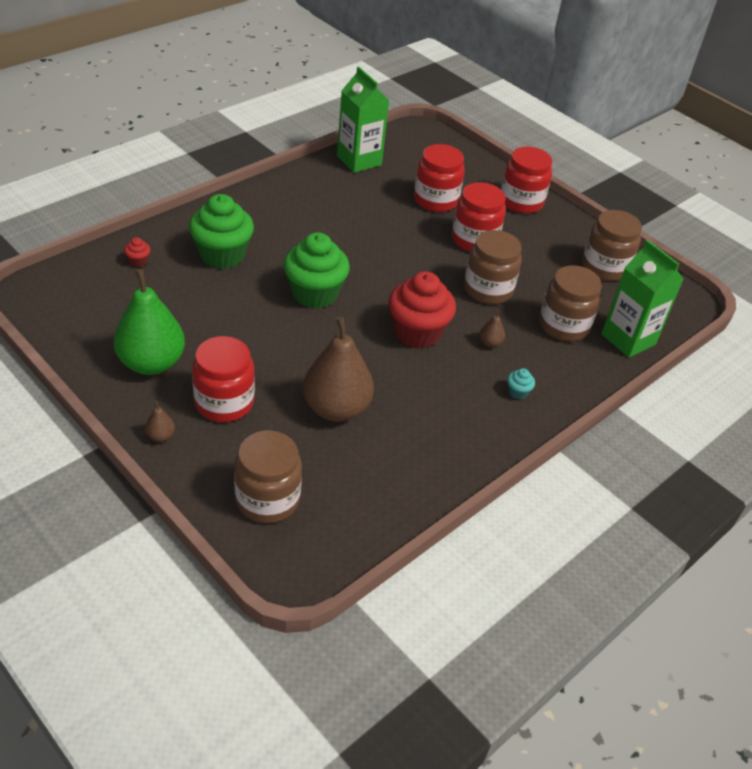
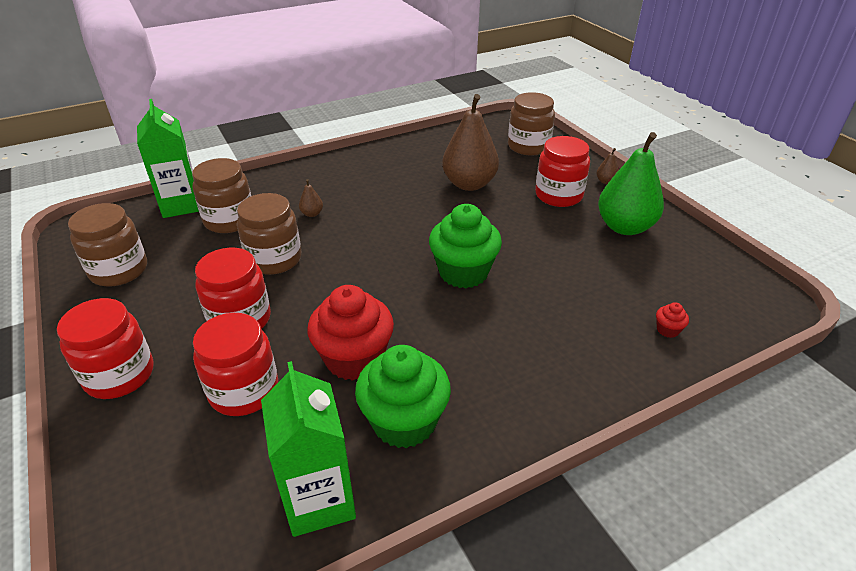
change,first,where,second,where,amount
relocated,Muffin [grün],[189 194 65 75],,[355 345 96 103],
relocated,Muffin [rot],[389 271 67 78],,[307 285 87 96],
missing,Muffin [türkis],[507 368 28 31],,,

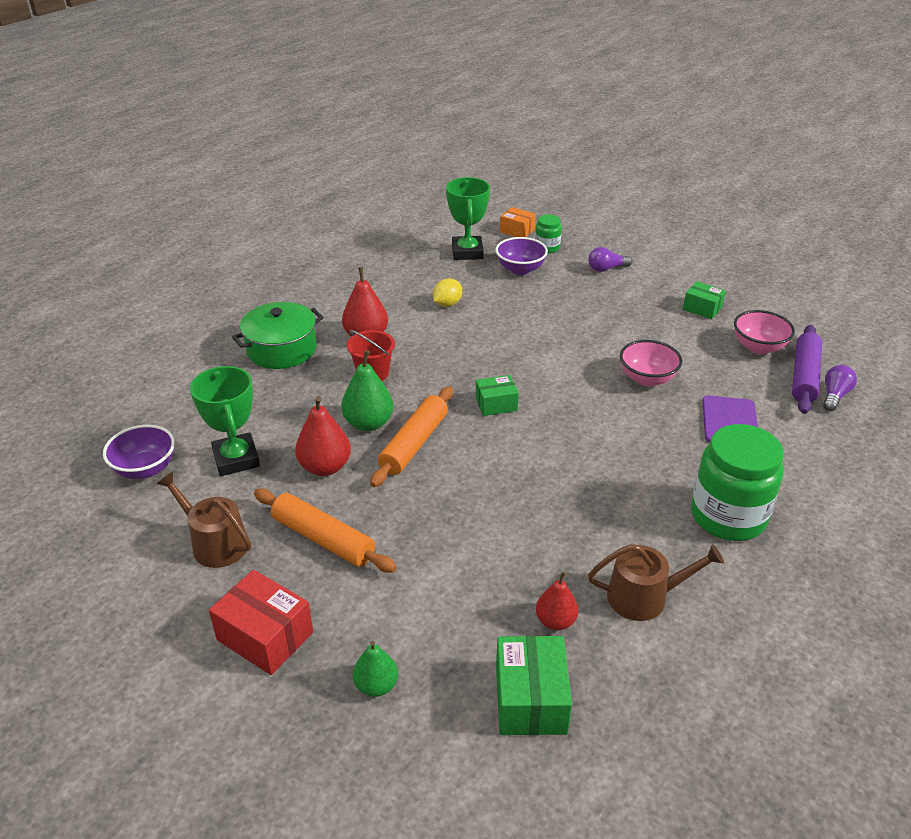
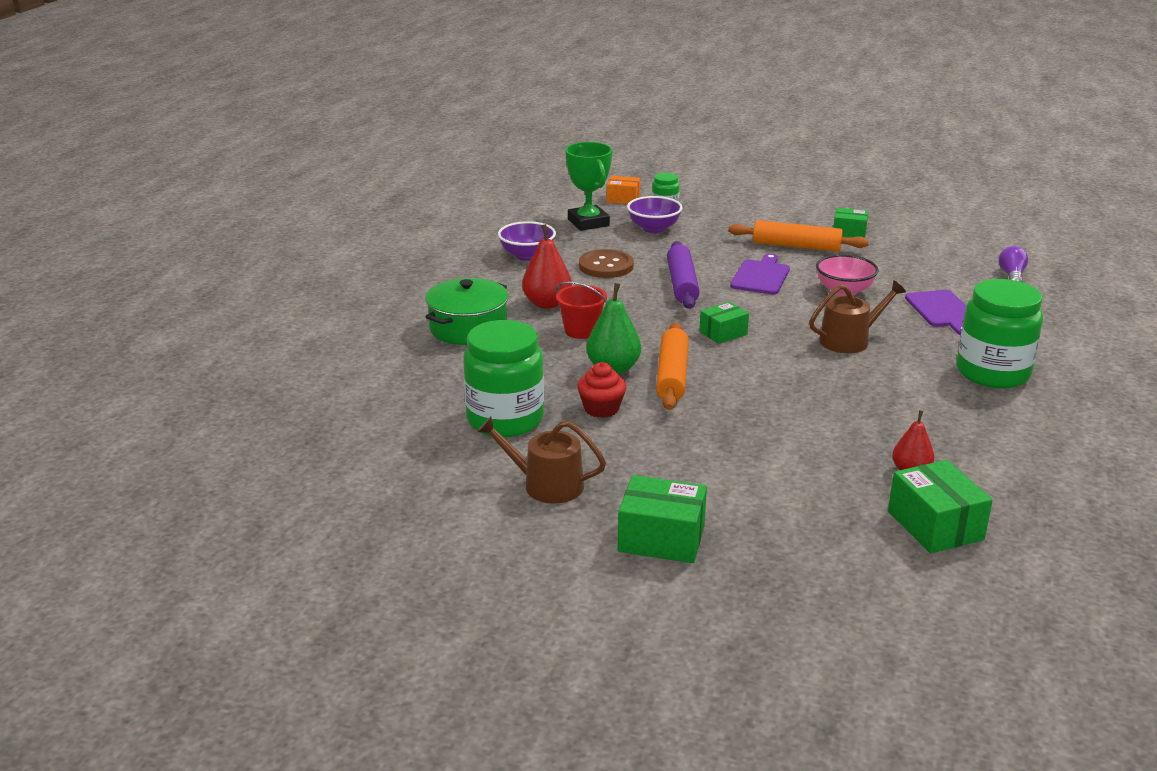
change,first,where,second,where,amount
relocated,Schüssel [lila],[103 425 72 54],,[498 221 58 40],
exchanged,Pokal [grün],[190 366 70 110],Einmachglas [grün],[463 320 81 117],
colour,Schachtel [rot],[209 570 104 105],Schachtel [grün],[618 475 89 88],
relocated,Nudelholz [orange],[254 489 143 84],,[728 220 141 32],
exchanged,Birne [rot],[295 396 56 80],Muffin [rot],[577 362 49 56],
missing,Birne [grün],[353 641 45 56],,,
exchanged,Zitrone [gelb],[433 278 29 29],Knopf [braun],[579 249 55 29],
missing,Glühbirne [lila],[588 247 44 25],,,
relocated,Gießkanne [braun],[588 544 136 77],,[809 280 97 73],
missing,Schüssel [rosa],[734 310 61 44],,,
relocated,Nudelholz [lila],[792 325 30 89],,[667 241 33 68],
appeared,,,Schneidebrett [lila],[730 253 60 42],

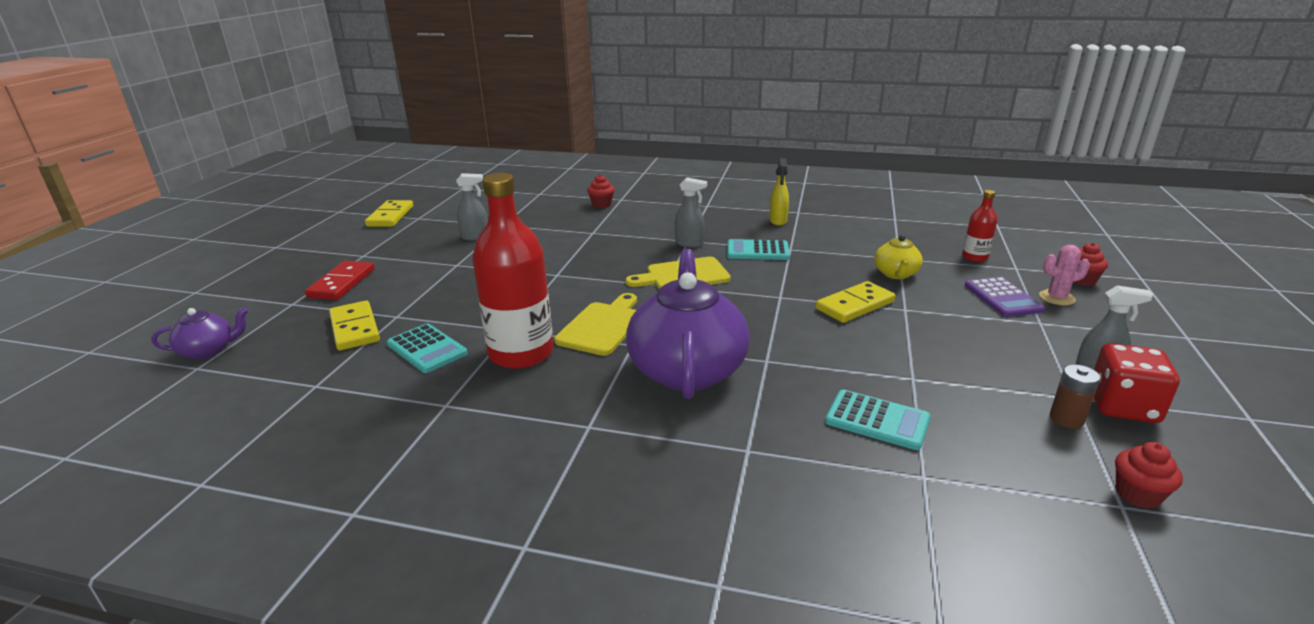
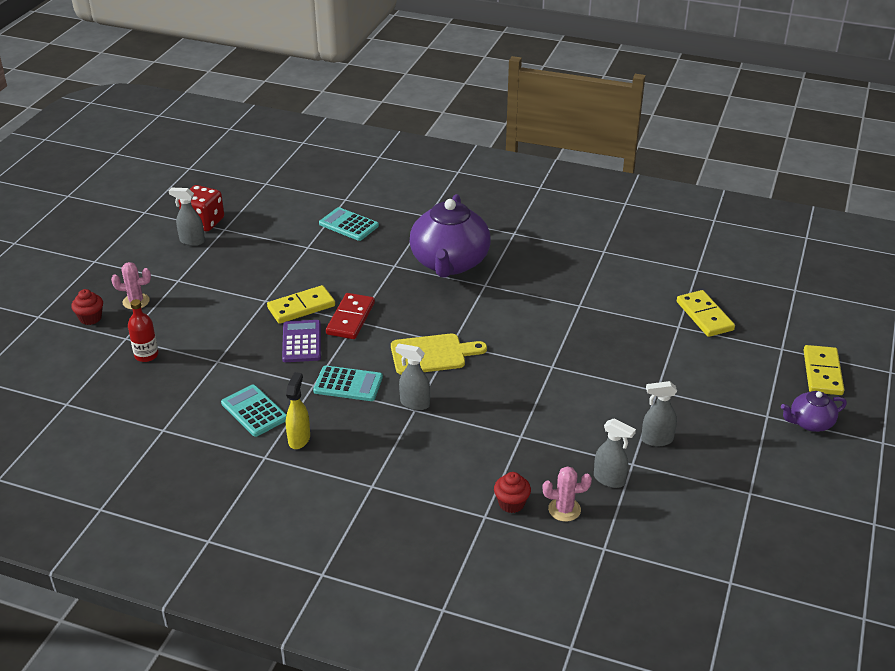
change,first,where,second,where,amount
relocated,Teekanne [lila],[151 307 98 52],,[781 391 66 41],
relocated,Dominostein [rot],[305 261 70 39],,[326 293 49 46],
relocated,Dominostein [gelb],[365 200 48 27],,[803 345 41 50],
relocated,Taschenrechner [türkis],[387 323 81 50],,[221 384 66 53],
missing,Flasche [rot],[472 173 81 196],,,
missing,Schneidebrett [gelb],[554 293 83 63],,,
missing,Teekanne [gelb],[874 235 49 44],,,
relocated,Taschenrechner [lila],[965 277 80 40],,[282 320 39 42],
missing,Batterie [braun],[1050 365 50 63],,,
missing,Muffin [rot],[1115 442 68 67],,,
appeared,,,Kaktus [rosa],[543 466 49 56],
appeared,,,Sprühflasche [grau],[594 418 42 70],

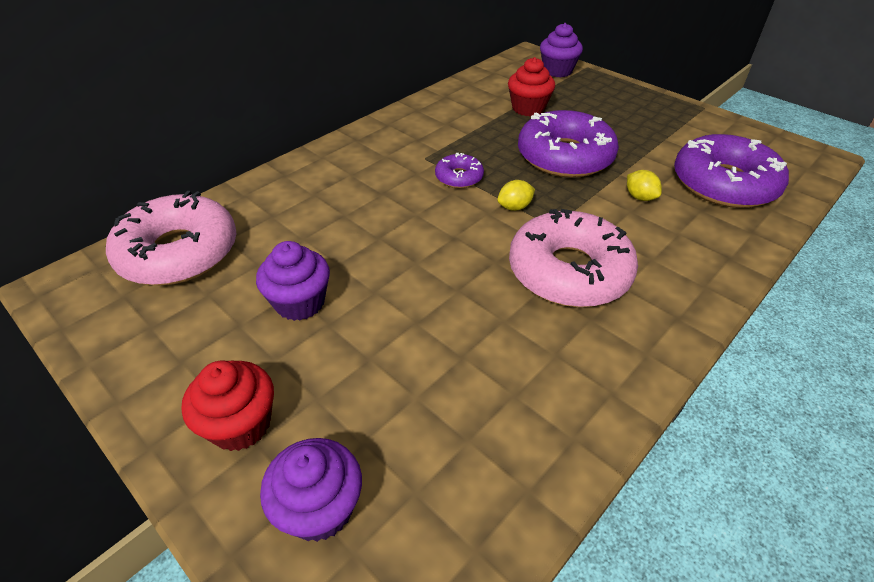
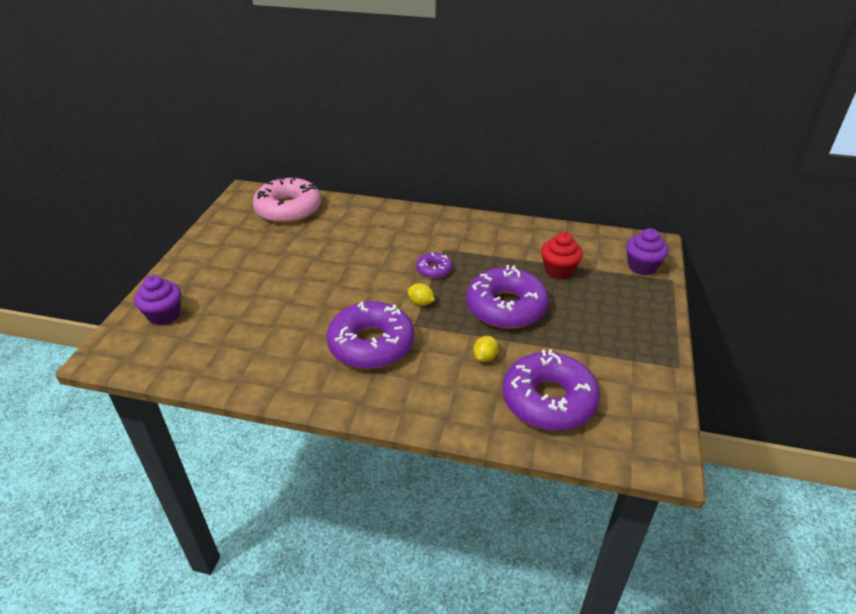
change,first,where,second,where,amount
missing,Muffin [rot],[181 360 93 91],,,
missing,Muffin [lila],[256 241 74 80],,,
colour,Donut [rosa],[509 209 129 98],Donut [lila],[327 301 87 68],

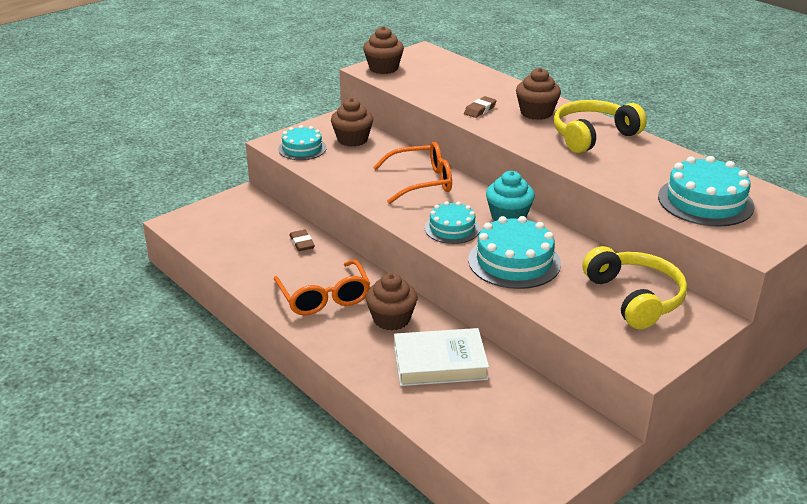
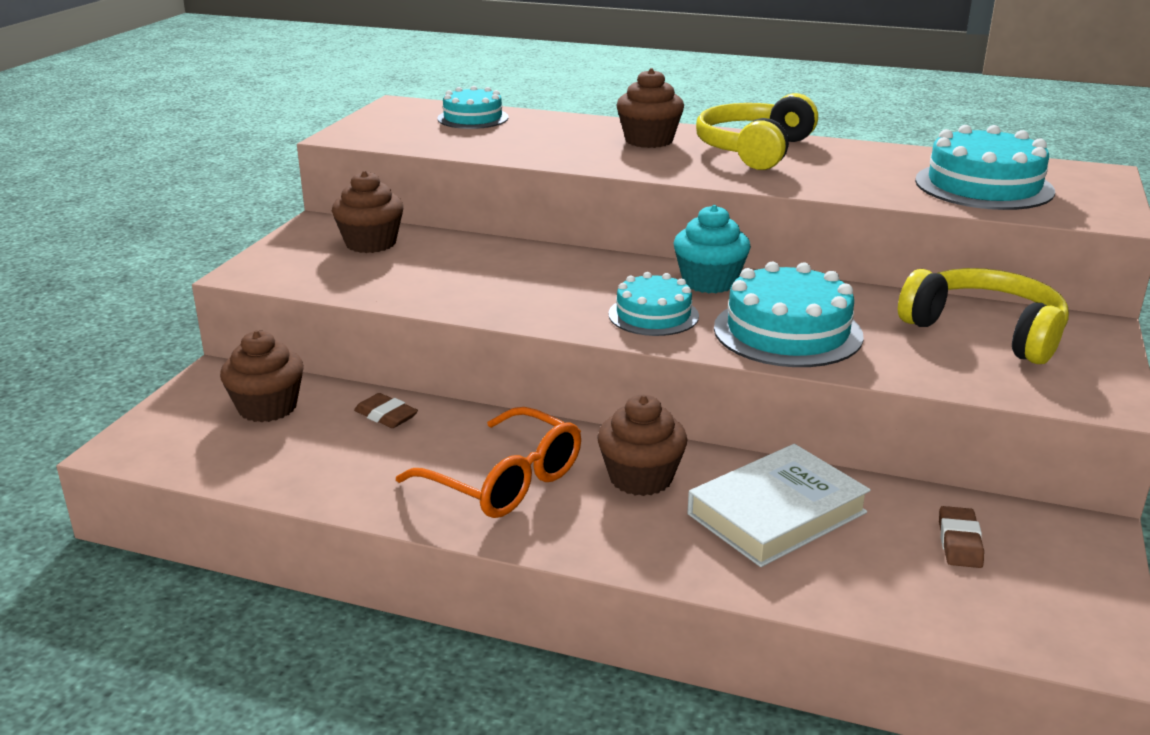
change,first,where,second,where,amount
relocated,Kuchen [türkis],[278 125 49 35],,[437 86 72 43],
relocated,Muffin [braun],[363 26 41 48],,[220 330 84 92],
missing,Brille [orange],[373 142 79 62],,,
relocated,Radiergummi [braun],[464 96 33 22],,[939 506 45 62],

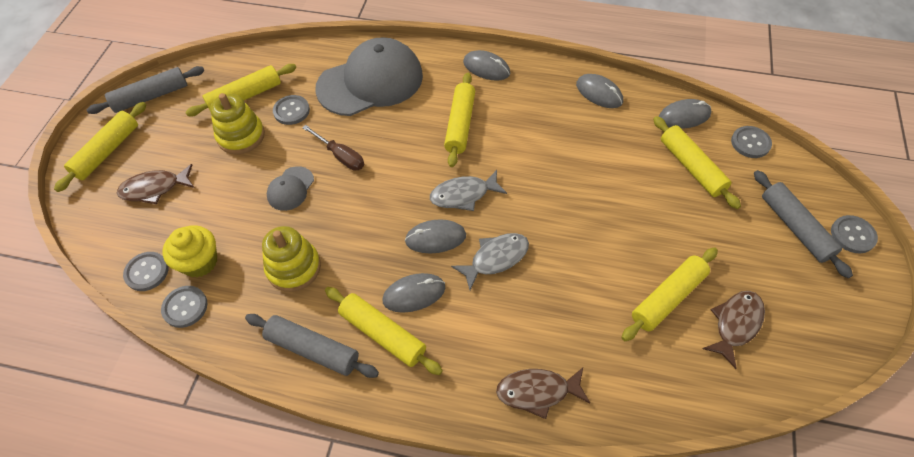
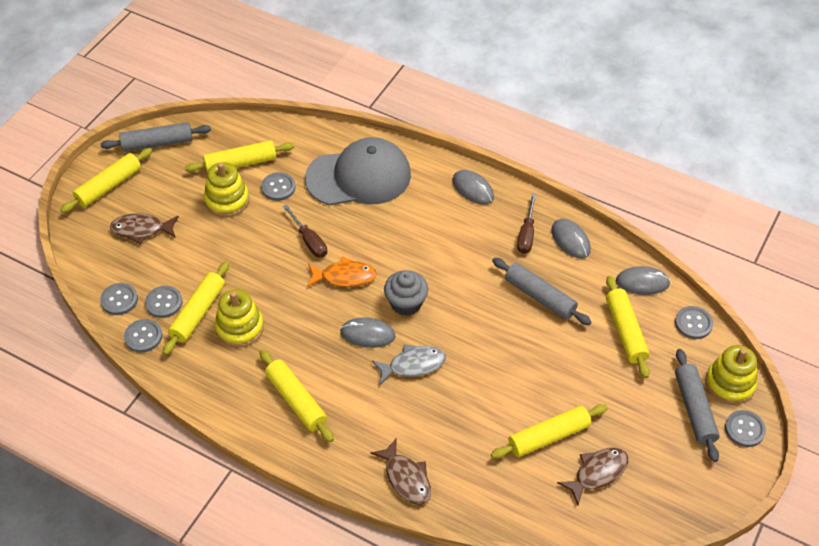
change,first,where,second,where,amount
exchanged,Muffin [gelb],[163 225 54 52],Knopf [grau],[145 286 38 32],
relocated,Nudelholz [grau],[245 314 134 64],,[492 258 99 67],
missing,Kappe [grau],[267 166 47 45],,,
missing,Computermaus [grau],[383 273 62 40],,,
exchanged,Fisch [grau],[430 170 77 41],Muffin [grau],[384 270 44 46],
relocated,Nudelholz [gelb],[444 73 31 94],,[163 261 66 94],
spun,Fisch [braun],[496 368 94 51],,[370 439 61 66],135 degrees counterclockwise
appeared,,,Fisch [orange],[307 256 70 31],
appeared,,,Schraubenzieher [braun],[517 194 19 60],
appeared,,,Stapelspielzeug [gelb],[705 345 52 60],

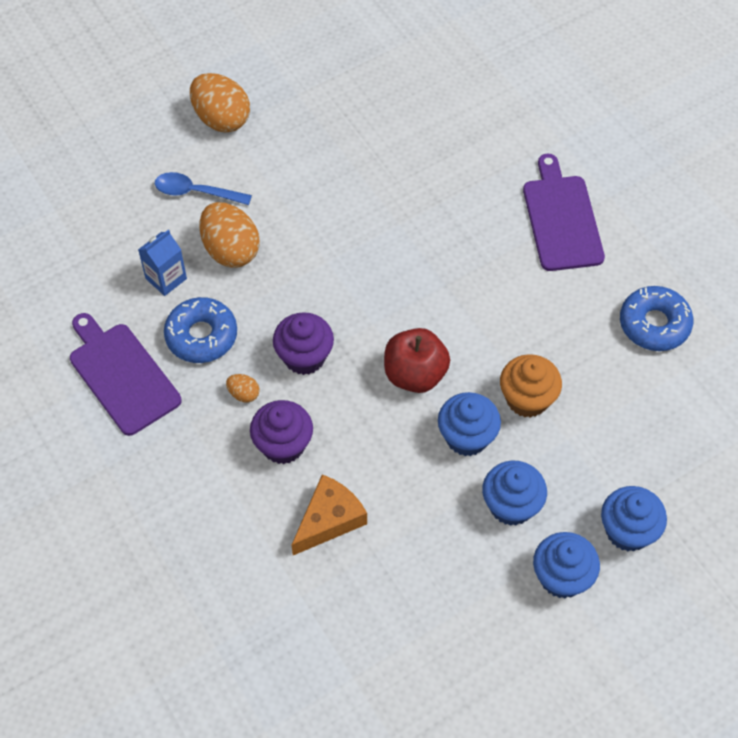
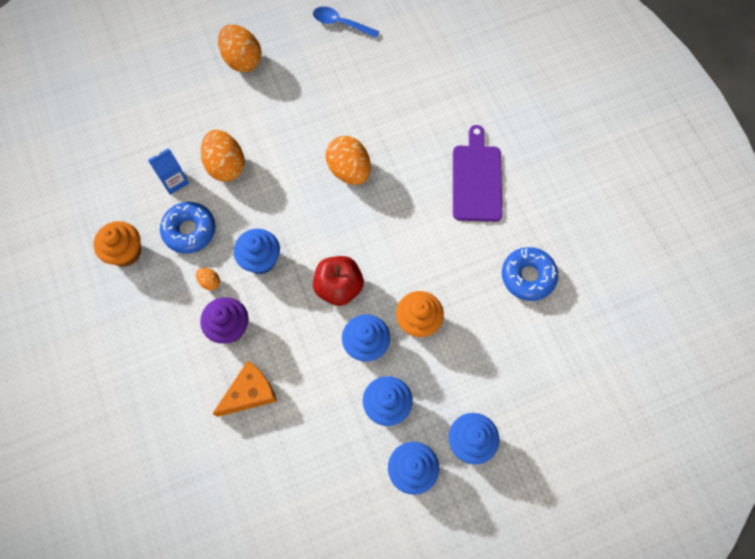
change,first,where,second,where,amount
exchanged,Schneidebrett [lila],[70 313 112 123],Muffin [orange],[94 221 47 46],
relocated,Löffel [blau],[155 172 97 33],,[313 6 66 32],
colour,Muffin [lila],[273 312 61 63],Muffin [blau],[234 229 46 45],
appeared,,,Ei [orange],[326 136 45 49],

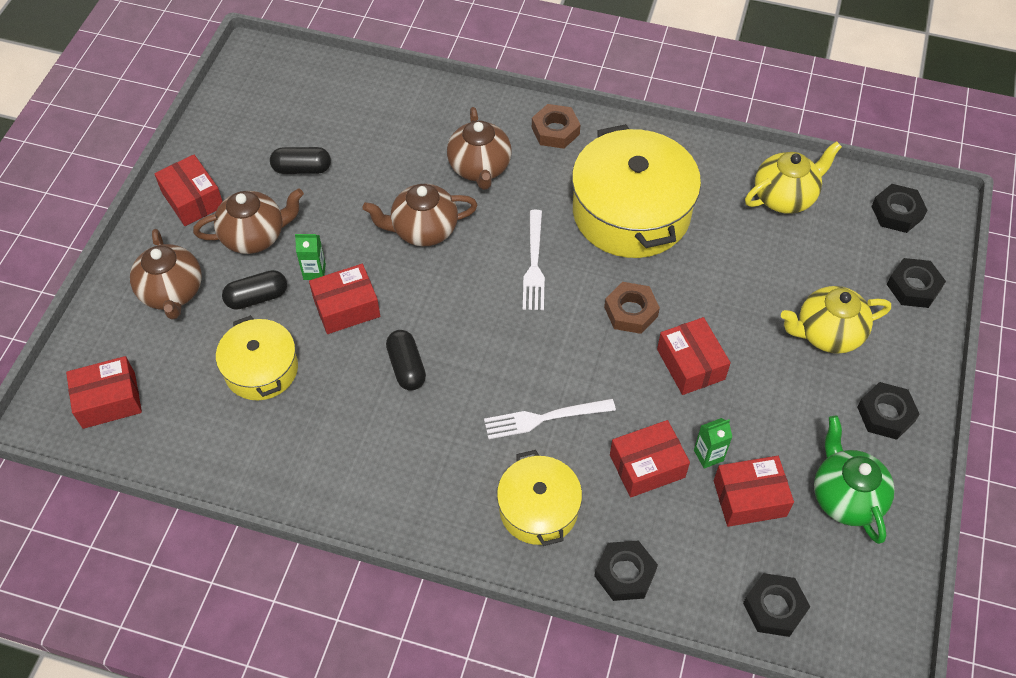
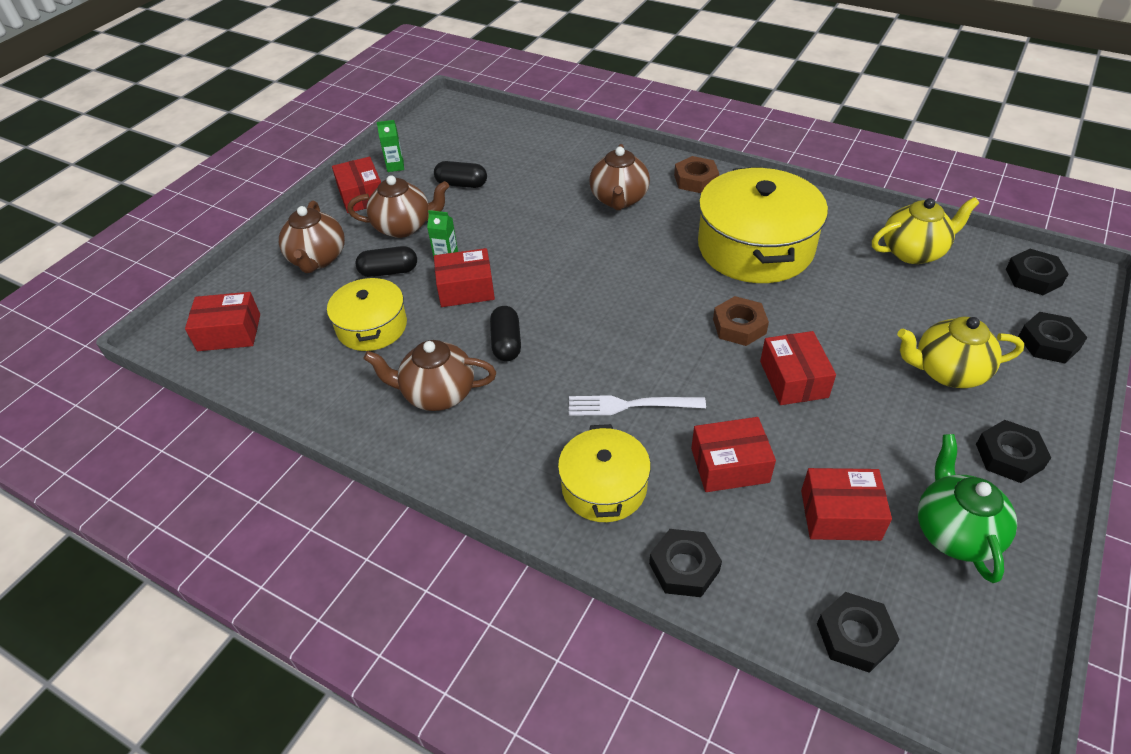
change,first,where,second,where,amount
relocated,Teekanne [braun],[362 184 116 63],,[363 340 133 71],
missing,Gabel [weiß],[523 210 22 100],,,
relocated,Getränkekarton [grün],[694 418 38 51],,[377 120 27 52],

